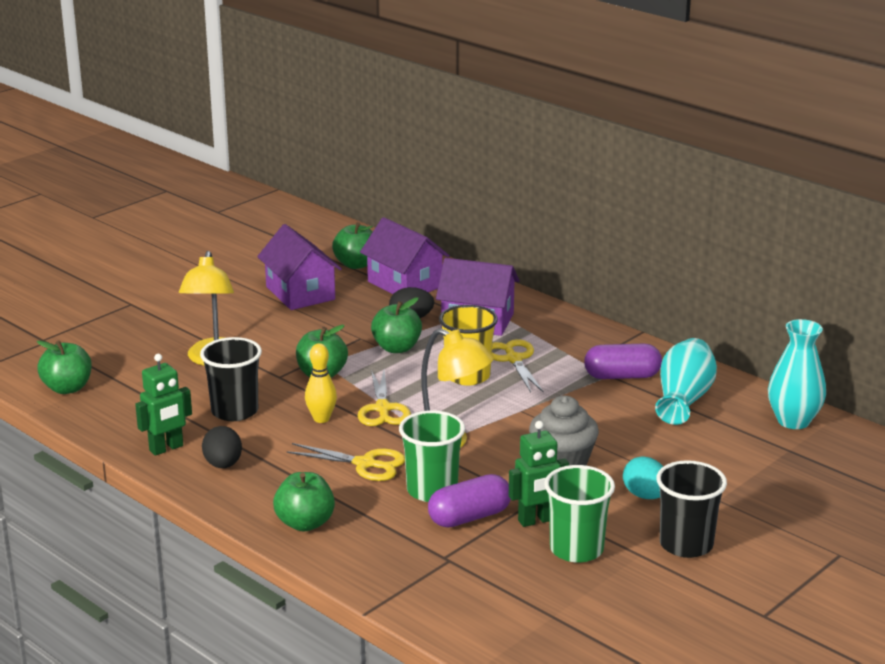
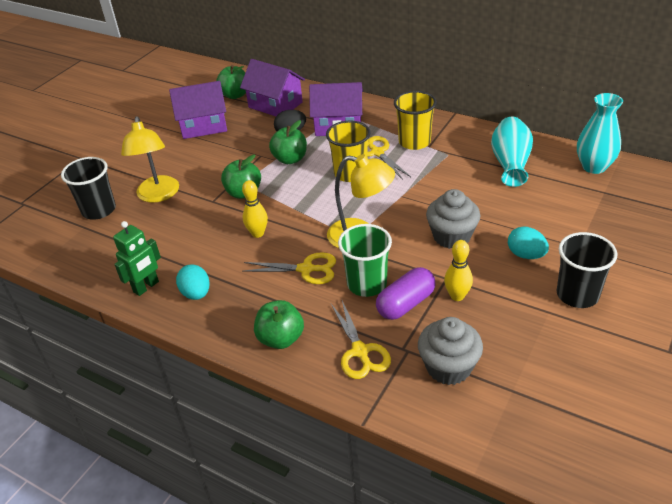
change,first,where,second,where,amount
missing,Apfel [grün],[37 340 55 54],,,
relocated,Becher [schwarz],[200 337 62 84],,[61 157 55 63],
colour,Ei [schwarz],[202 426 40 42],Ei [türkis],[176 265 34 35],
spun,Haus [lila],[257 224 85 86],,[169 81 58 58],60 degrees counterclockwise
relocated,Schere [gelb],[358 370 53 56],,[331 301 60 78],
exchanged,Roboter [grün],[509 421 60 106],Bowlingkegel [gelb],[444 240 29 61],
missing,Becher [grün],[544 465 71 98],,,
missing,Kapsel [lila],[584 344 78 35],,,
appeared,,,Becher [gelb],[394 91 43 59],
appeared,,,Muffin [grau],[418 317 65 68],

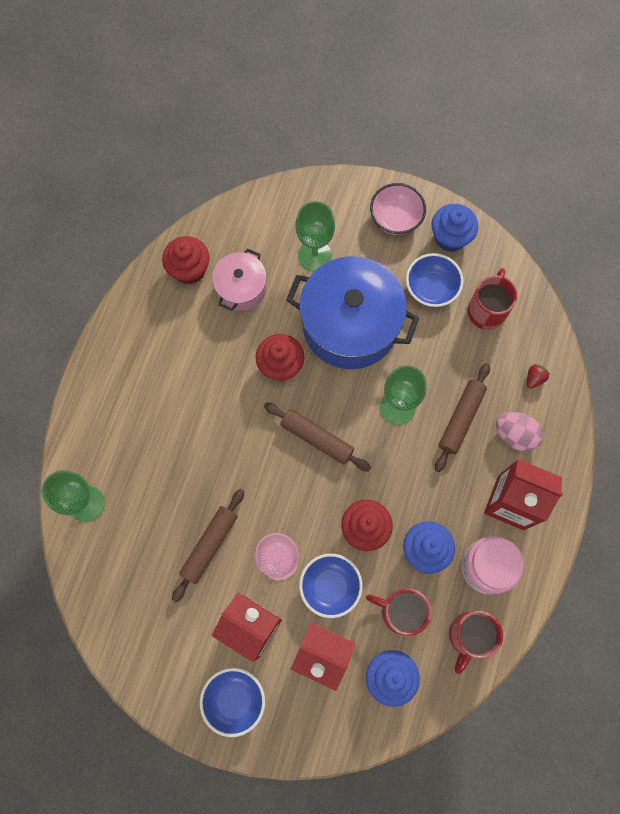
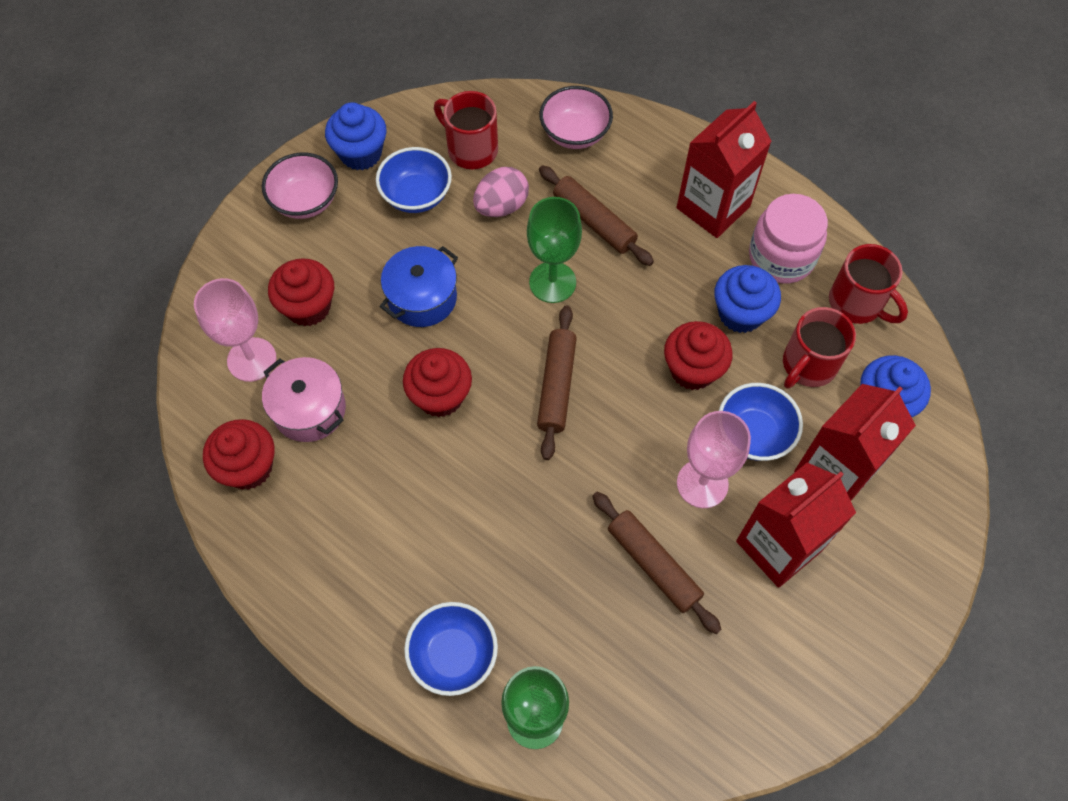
change,first,where,second,where,amount
relocated,Schüssel [blau],[200 668 65 69],,[404 602 94 94],
spun,Nudelholz [braun],[264 403 107 69],,[537 305 40 155],45 degrees counterclockwise
size,Kochtopf [blau],[286 256 133 113],,[380 246 78 81],x0.53
exchanged,Kelch [grün],[295 201 40 71],Muffin [rot],[268 258 66 68],
relocated,Ei [rosa],[496 412 47 40],,[473 167 56 50],
exchanged,Erdbeere [rot],[527 364 23 24],Schüssel [rosa],[539 86 74 63],
appeared,,,Kelch [rosa],[194 278 83 104],

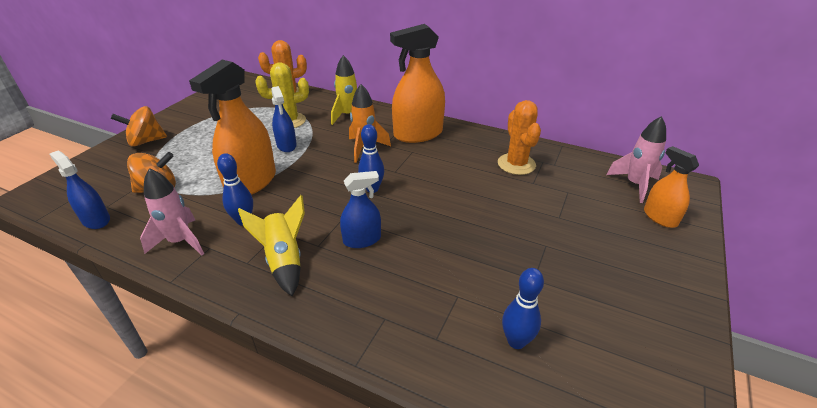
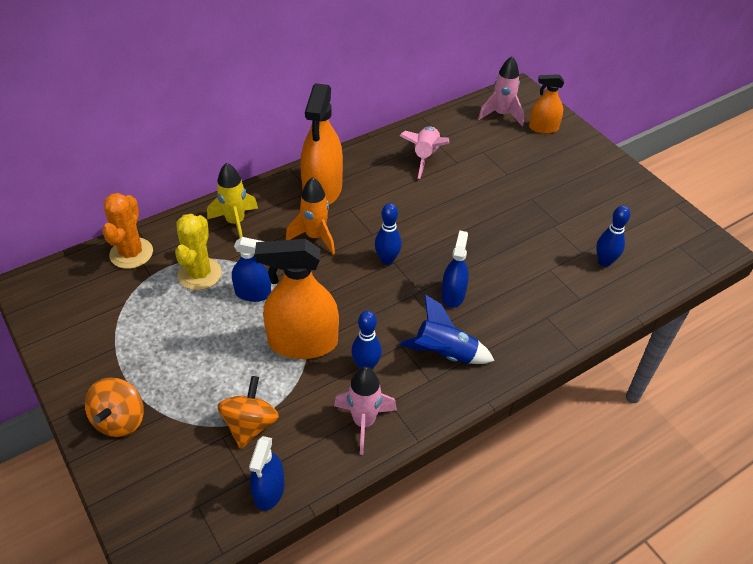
change,first,where,second,where,amount
spun,Sprühflasche [blau],[50 151 60 78],,[249 436 36 75],60 degrees counterclockwise
spun,Sprühflasche [orange],[189 60 87 135],,[255 239 84 120],120 degrees clockwise
colour,Rakete [gelb],[238 195 67 101],Rakete [blau],[399 295 96 69],
exchanged,Kaktus [orange],[498 100 43 75],Rakete [rosa],[400 126 49 53],

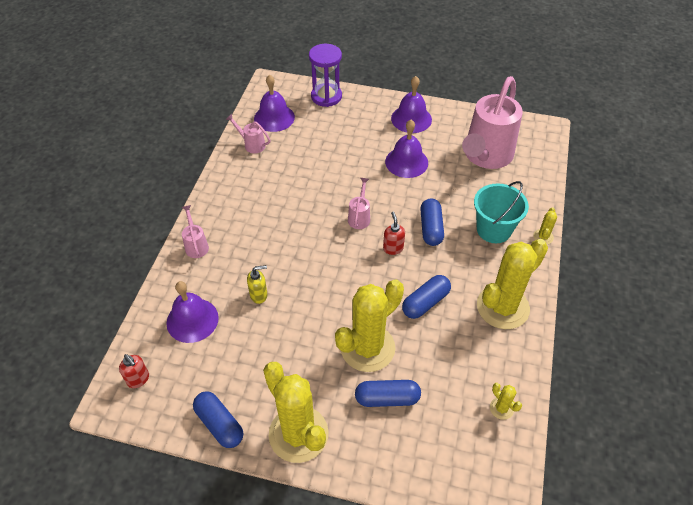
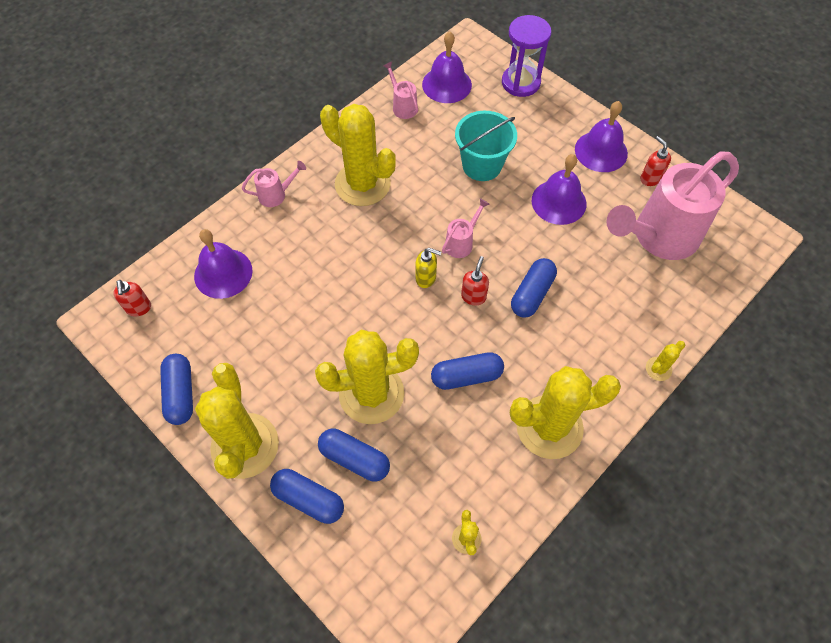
change,first,where,second,where,amount
spun,Gießkanne [rosa],[182 205 27 53],,[242 161 64 46],60 degrees clockwise
relocated,Seifenspender [gelb],[247 265 20 39],,[416 248 25 40],
relocated,Eimer [türkis],[474 181 55 62],,[455 111 62 70],
appeared,,,Kapsel [blau],[270 469 74 55],
appeared,,,Kaktus [gelb],[320 104 76 102],
appeared,,,Seifenspender [rot],[641 136 30 50],

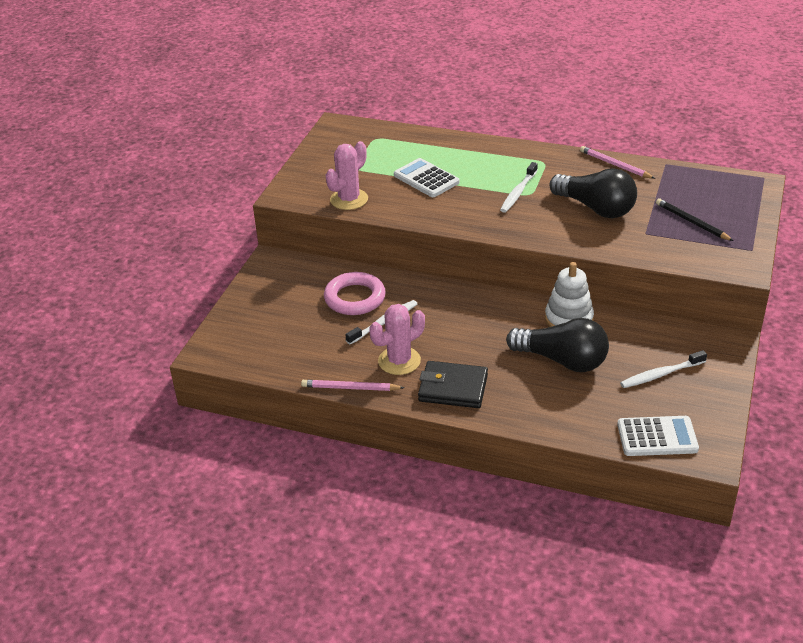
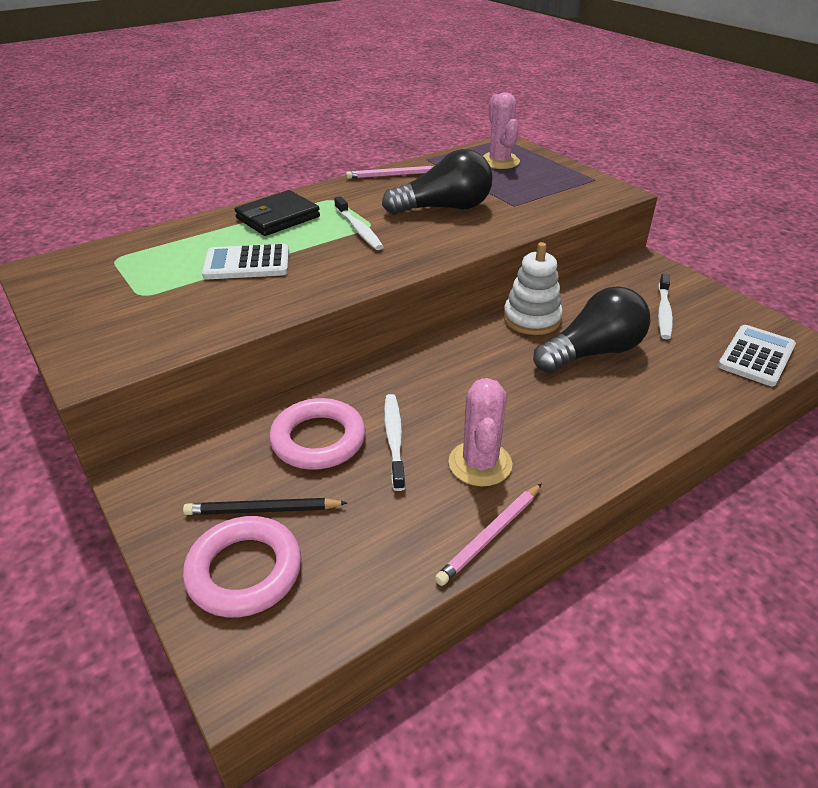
change,first,where,second,where,amount
relocated,Kaktus [rosa],[326 141 42 69],,[483 92 37 77],
relocated,Geldbörse [schwarz],[418 361 70 47],,[235 190 85 46],
relocated,Bleistift [schwarz],[656 198 78 43],,[183 498 164 17],
appeared,,,Ring [rosa],[183 516 119 101],

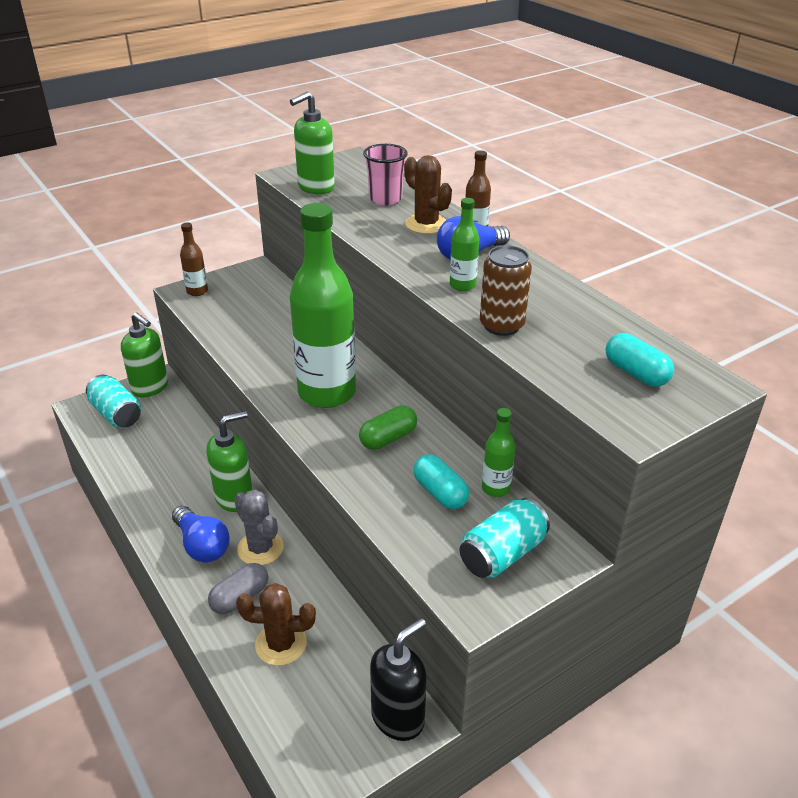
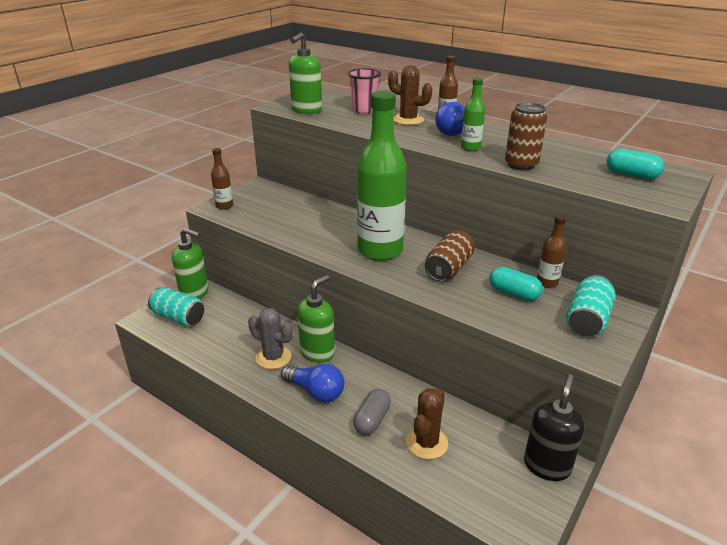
change,first,where,second,where,amount
relocated,Kaktus [grau],[234 490 50 75],,[248 308 45 61],
spun,Kaktus [braun],[236 583 80 83],,[406 388 42 71],45 degrees counterclockwise
exchanged,Kapsel [grün],[359 405 58 45],Dose [braun],[425 230 50 52],
colour,Flasche [grün],[482 408 34 89],Flasche [braun],[537 215 30 73],

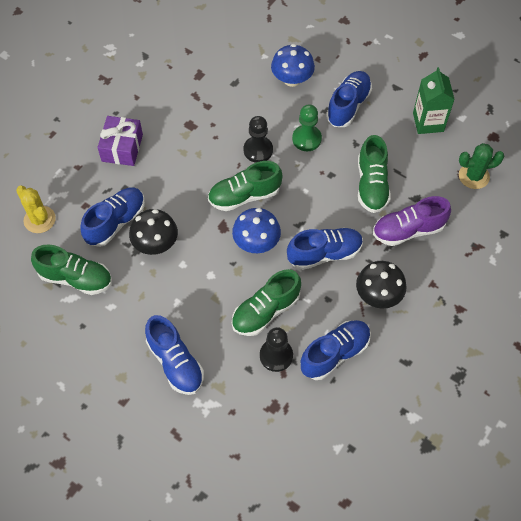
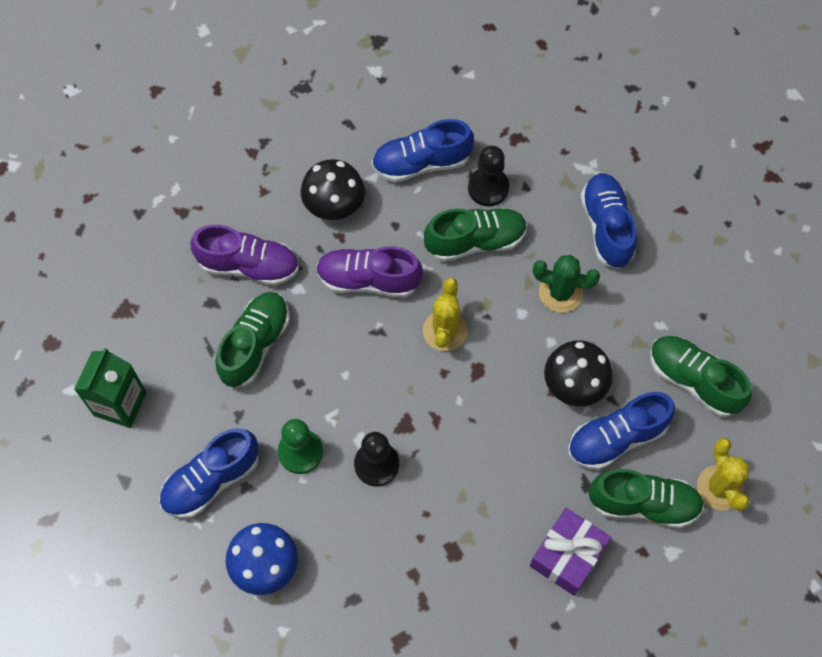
change,first,where,second,where,amount
relocated,Schuh [grün],[208 161 74 50],,[589 469 115 59],
exchanged,Pilz [blau],[232 208 49 45],Kaktus [gelb],[423 278 44 73],
colour,Schuh [blau],[287 228 76 42],Schuh [lila],[316 246 107 52],
relocated,Kaktus [grün],[459 143 45 46],,[533 255 67 58],

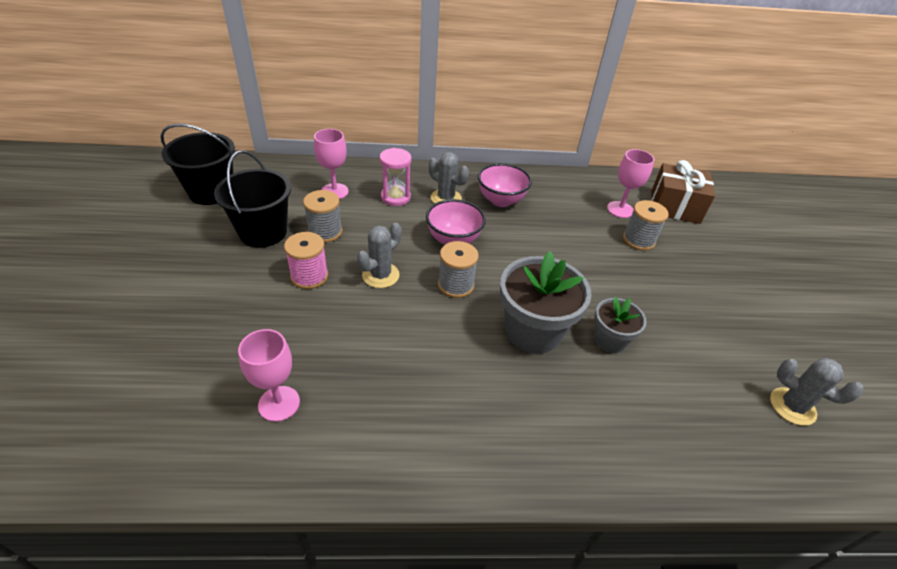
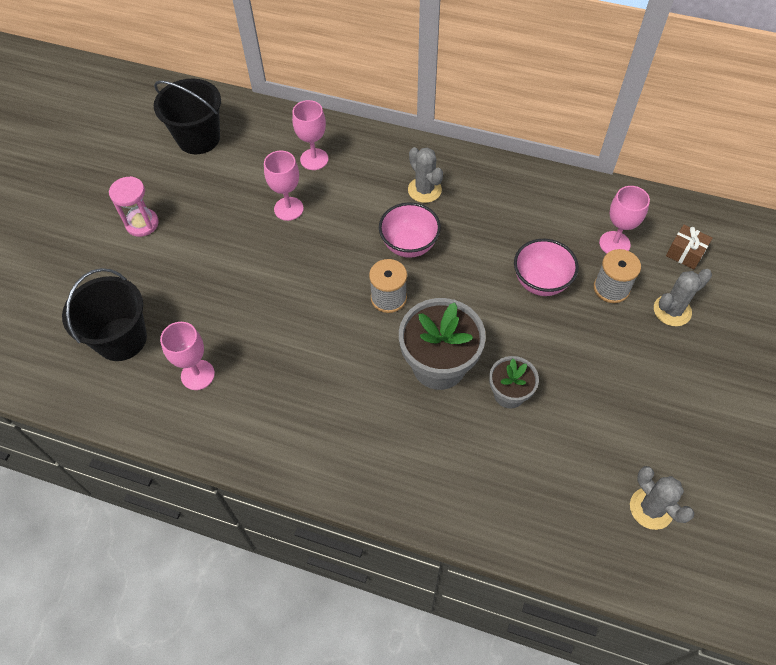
change,first,where,second,where,amount
relocated,Eimer [schwarz],[214 150 77 97],,[62 268 85 93],
missing,Garnrolle [rosa],[284 232 44 57],,,
exchanged,Garnrolle [grau],[303 190 40 53],Kelch [rosa],[264 151 40 70],
relocated,Kaktus [grau],[357 223 45 65],,[654 269 58 57],
relocated,Sanduhr [rosa],[380 148 31 58],,[109 176 50 61],
relocated,Schüssel [rosa],[478 163 54 44],,[514 239 65 57],
size,Geschenk [braun],[651 160 64 64],,[666 225 47 44],x0.55

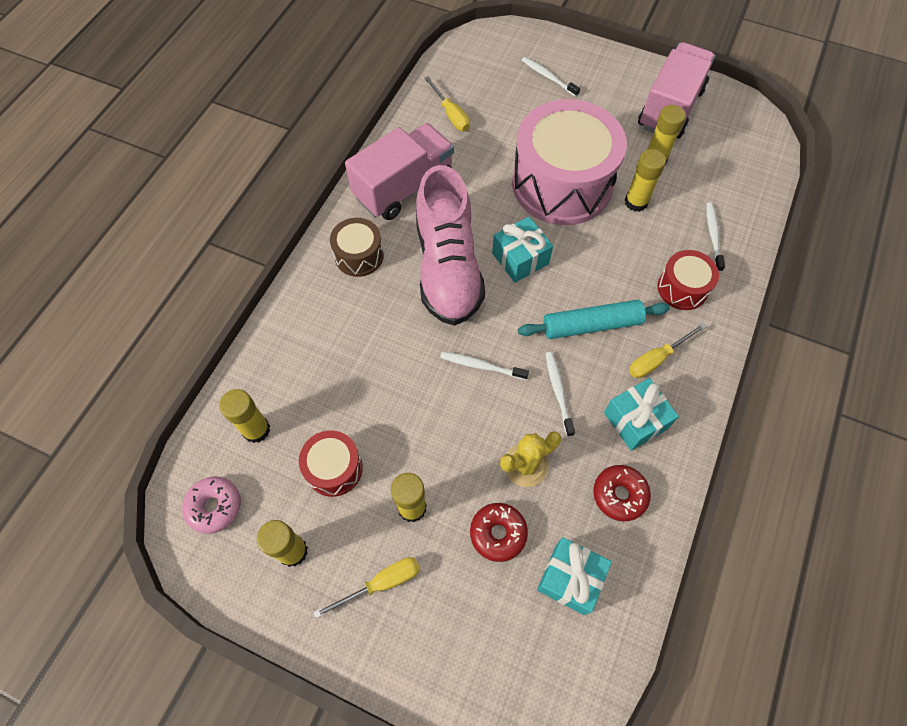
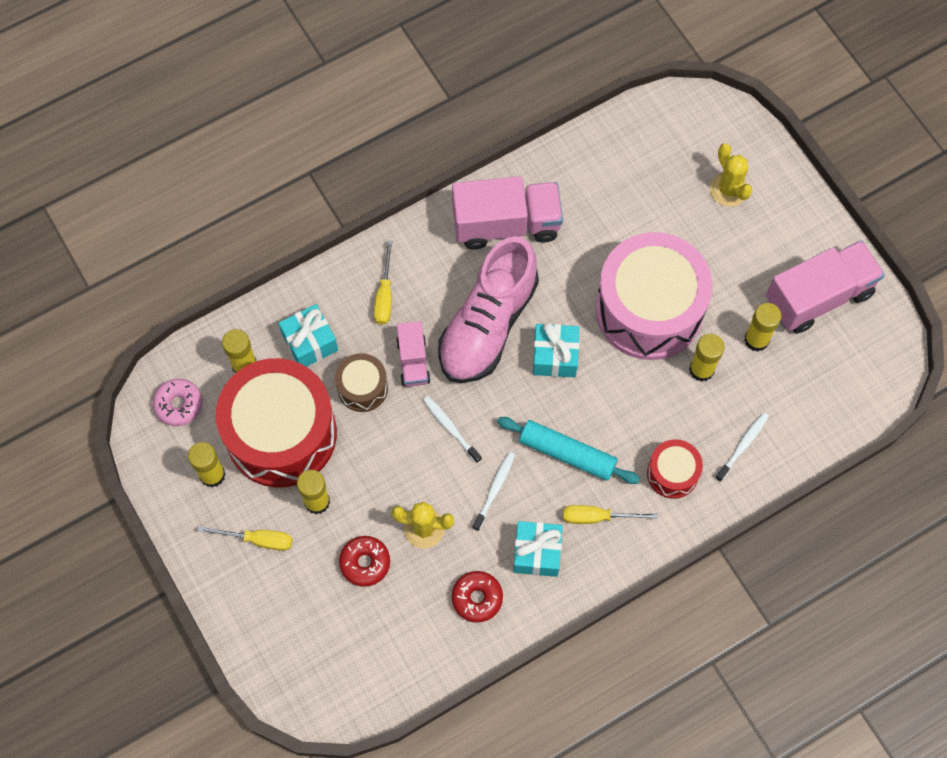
change,first,where,second,where,amount
size,Trommel [rot],[299 430 64 67],,[216 358 121 129],x2.17
relocated,Trommel [braun],[330 218 54 59],,[335 353 53 59],
relocated,Schraubenzieher [gelb],[424 76 46 55],,[374 240 18 85],
exchanged,Zahnbürste [weiß],[522 57 58 40],Kaktus [gelb],[710 143 43 64],
relocated,Geschenk [türkis],[537 537 75 78],,[279 304 59 63],
appeared,,,Lastwagen [rosa],[396 321 35 66],

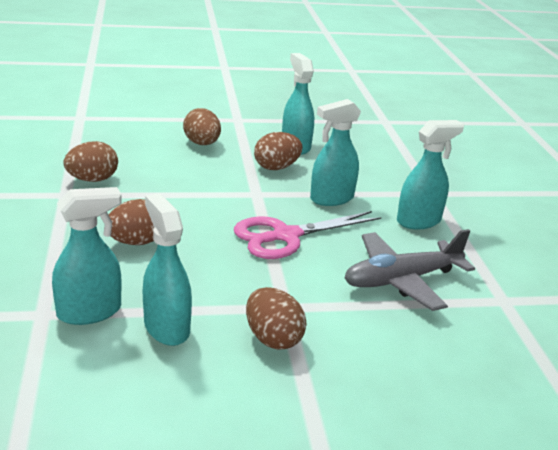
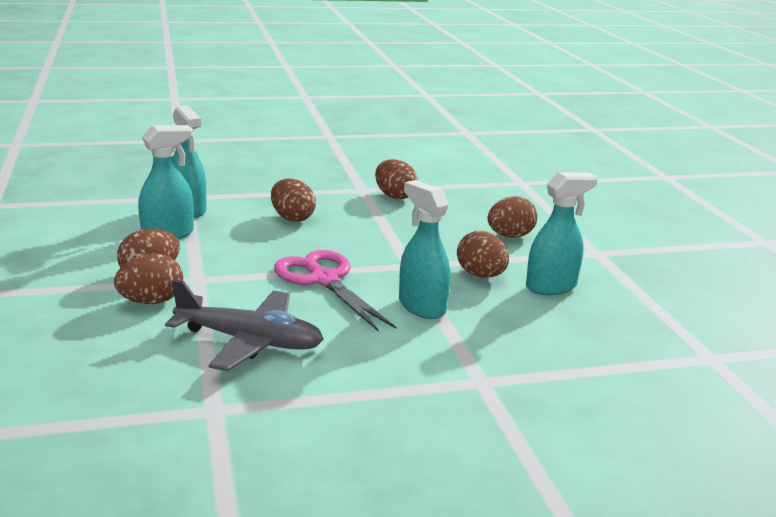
change,first,where,second,where,amount
spun,Flugzeug [grau],[344 229 131 82],,[165 279 159 92],135 degrees clockwise
missing,Sprühflasche [türkis],[397 120 67 110],,,
appeared,,,Ei [braun],[114 253 69 51],

